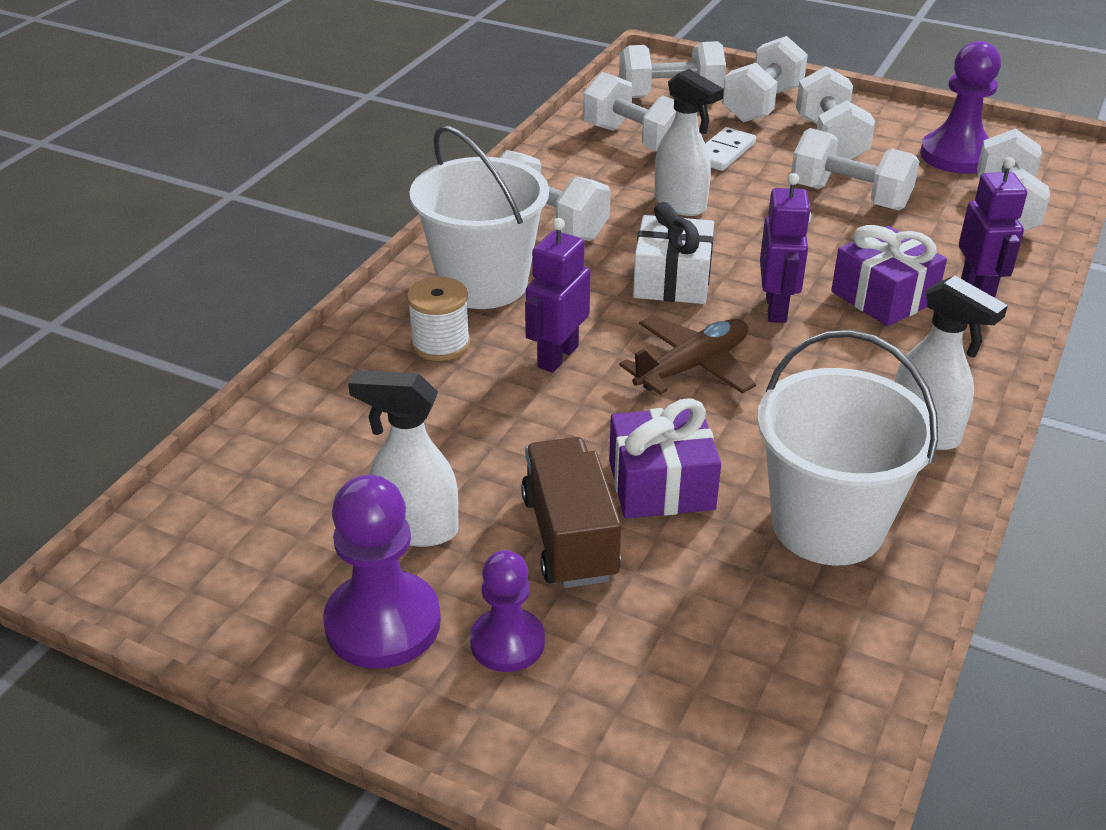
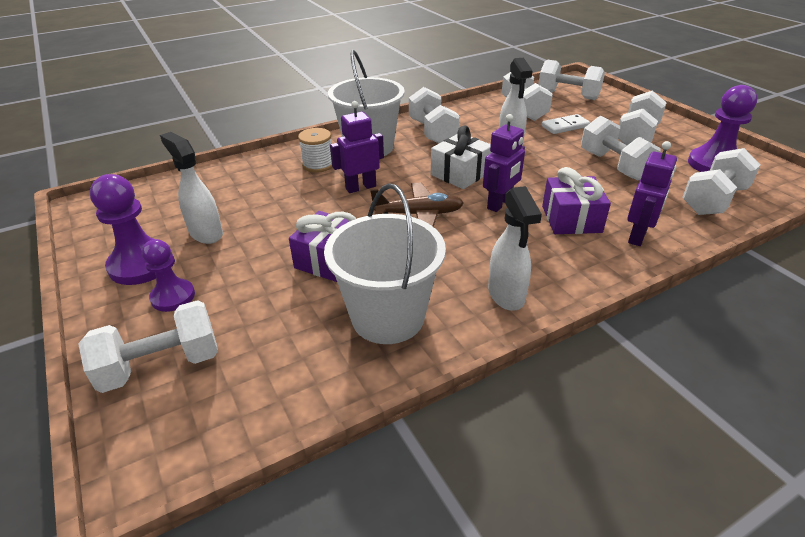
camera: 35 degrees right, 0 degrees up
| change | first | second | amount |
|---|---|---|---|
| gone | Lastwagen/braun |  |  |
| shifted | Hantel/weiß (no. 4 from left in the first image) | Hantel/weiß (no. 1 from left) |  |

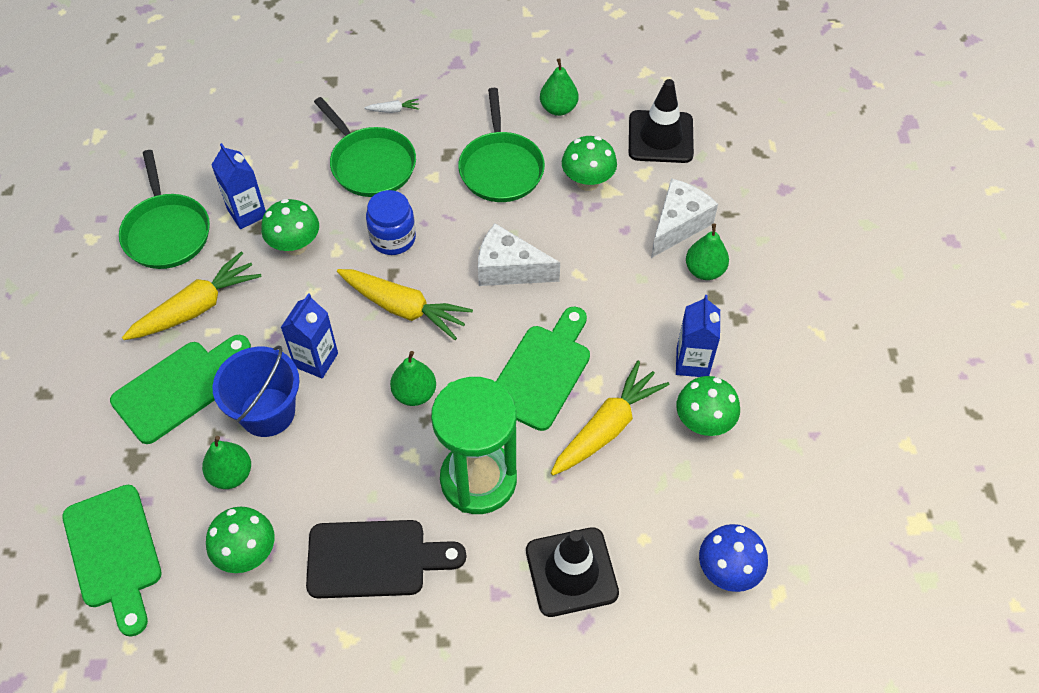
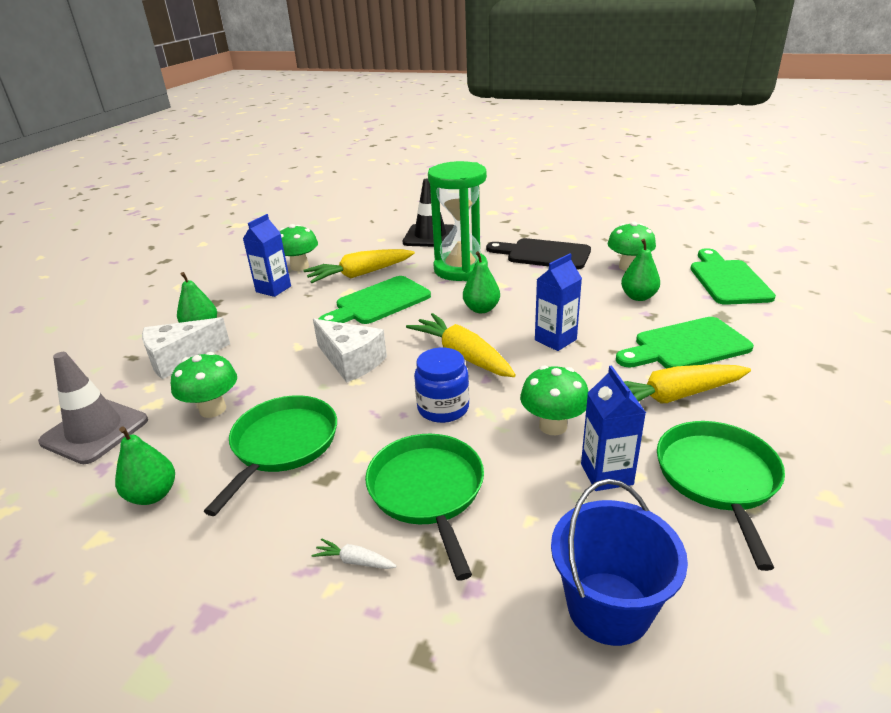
camera: 155 degrees left, 25 degrees down
| change | first | second | amount |
|---|---|---|---|
| gone | Pilz/blau |  |  |
| shifted | Eimer/blau |  |  |
| repainted | Leitkegel/schwarz (no. 2 from left) | Leitkegel/grau |  |

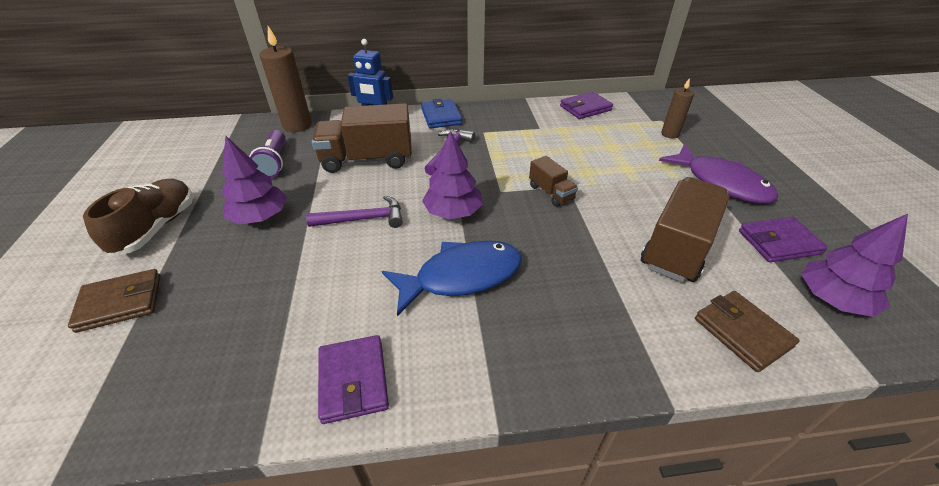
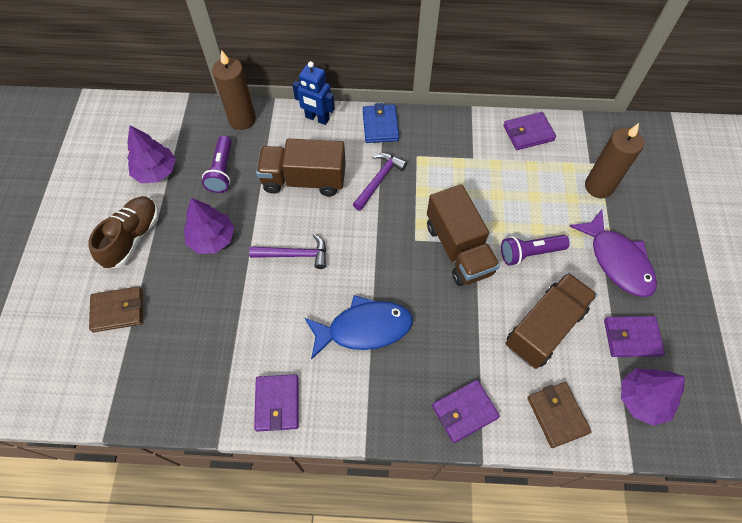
camera: 10 degrees right, 20 degrees up
| change | first | second | amount |
|---|---|---|---|
| new |  | Geldbörse/lila (no. 2 from left) |  |
| new |  | Taschenlampe/lila (no. 2 from left) |  |
| shifted | Baum/lila (no. 2 from left in the first image) | Baum/lila (no. 1 from left) |  |
| scaled | Lastwagen/braun (no. 2 from left) |  | x1.98 |
| scaled | Kerze/braun (no. 2 from left) |  | x1.69 |

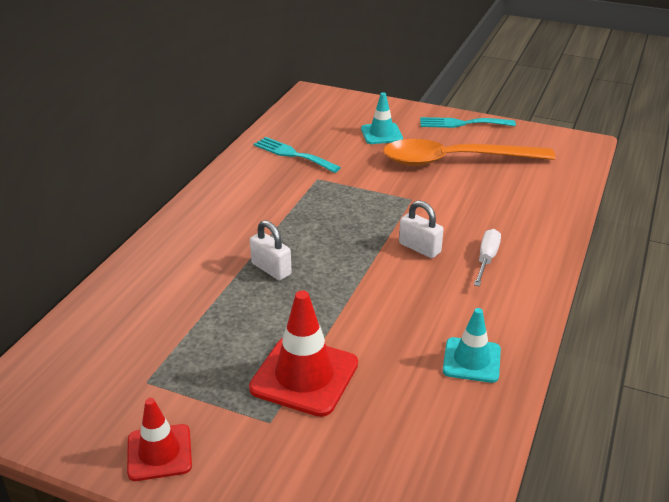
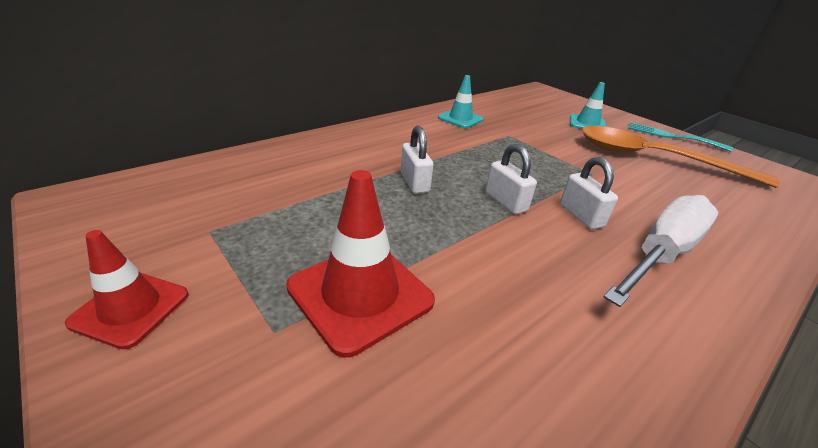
camera: 25 degrees right, 0 degrees up
| change | first | second | amount |
|---|---|---|---|
| gone | Gabel/türkis (no. 1 from left) |  |  |
| new |  | Vorhängeschloss/weiß (no. 2 from left) |  |
| shifted | Leitkegel/türkis (no. 2 from left in the first image) | Leitkegel/türkis (no. 1 from left) |  |
| scaled | Schraubenzieher/weiß |  | x1.88 |

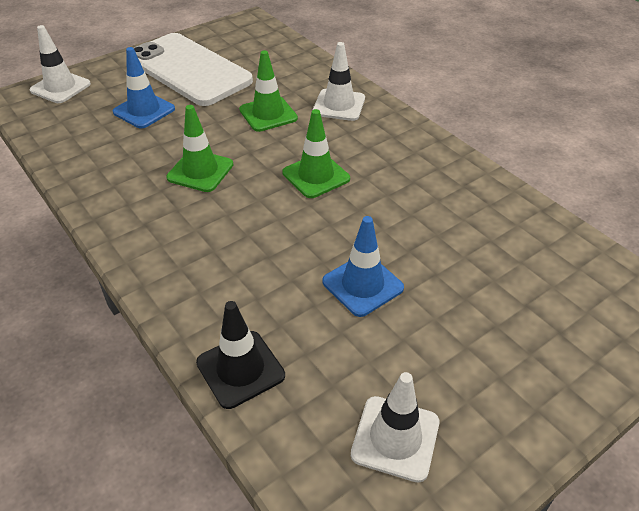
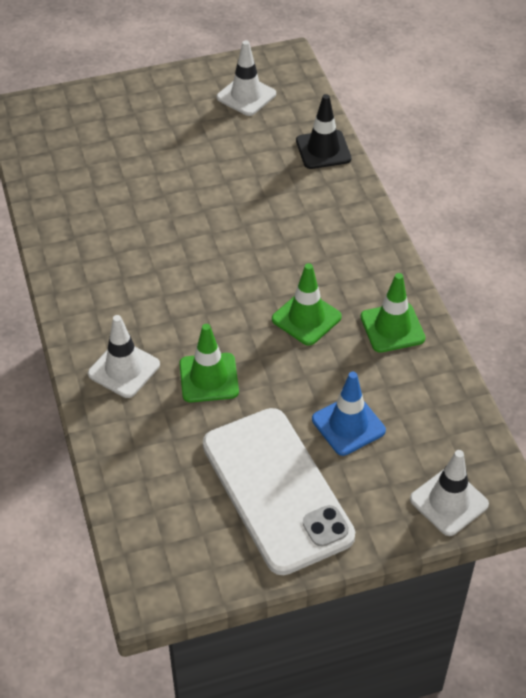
camera: 160 degrees left, 5 degrees up
| change | first | second | amount |
|---|---|---|---|
| gone | Leitkegel/blau (no. 2 from left) |  |  |
| shifted | Leitkegel/grün (no. 3 from left) |  |  |

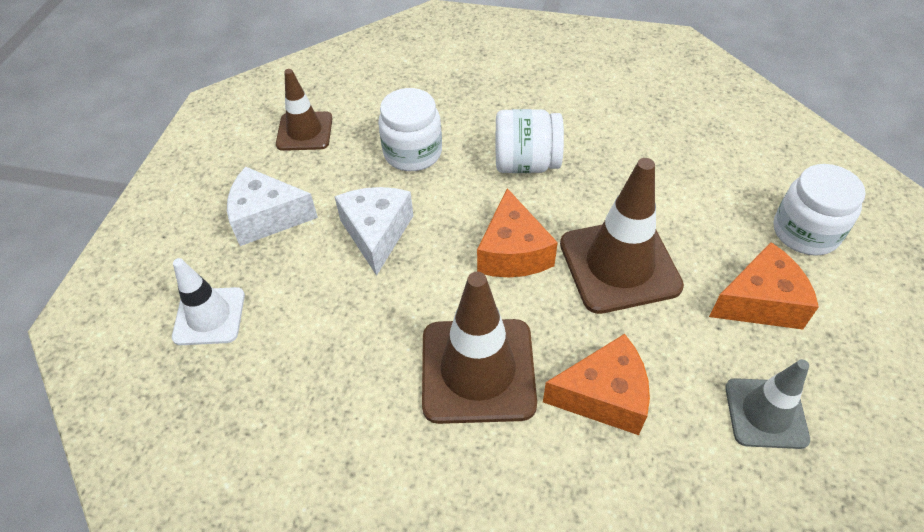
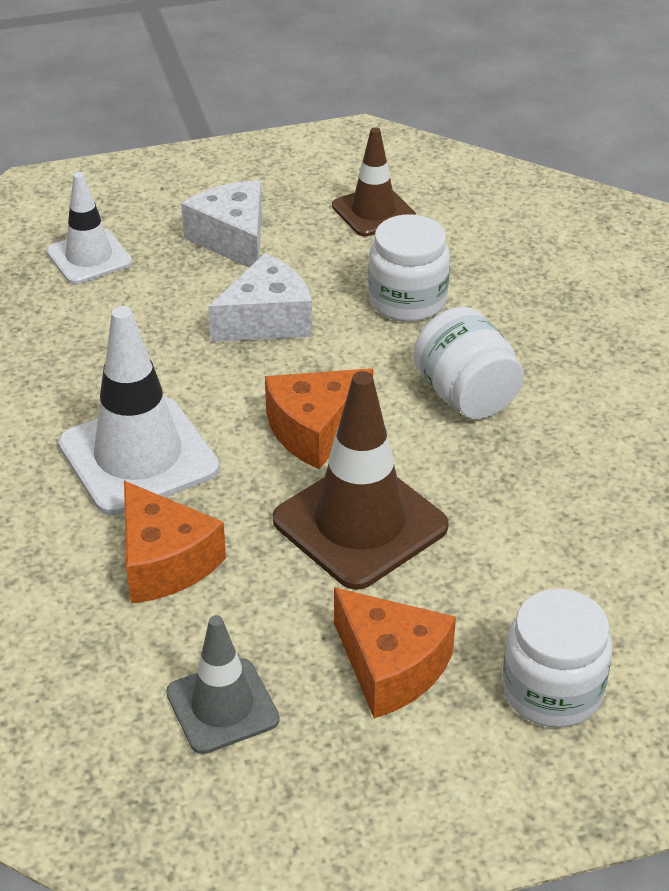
camera: 60 degrees right, 10 degrees down
| change | first | second | amount |
|---|---|---|---|
| repainted | Leitkegel/braun (no. 2 from left) | Leitkegel/weiß (no. 2 from left) |  |

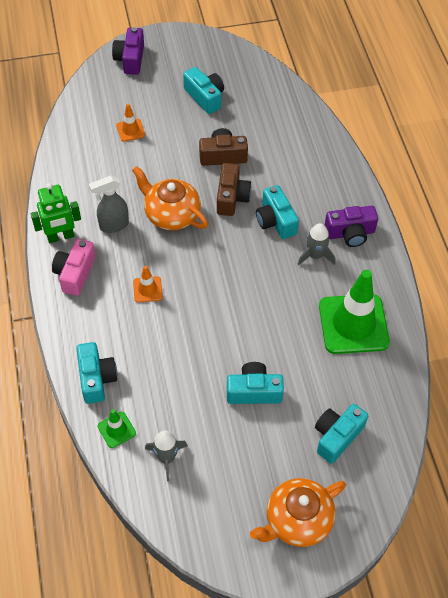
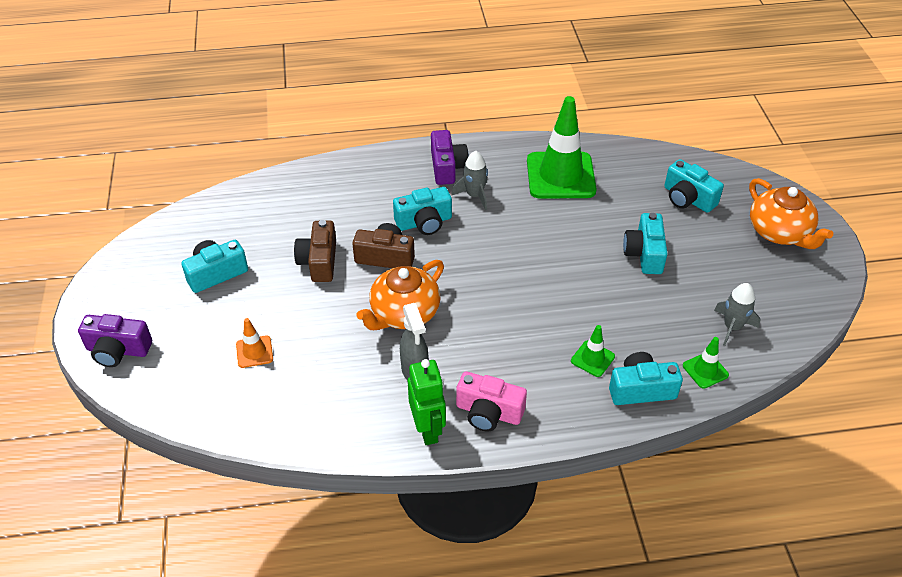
camera: 85 degrees left, 10 degrees down
| change | first | second | amount |
|---|---|---|---|
| gone | Leitkegel/orange (no. 2 from left) |  |  |
| new |  | Leitkegel/grün (no. 2 from left) |  |

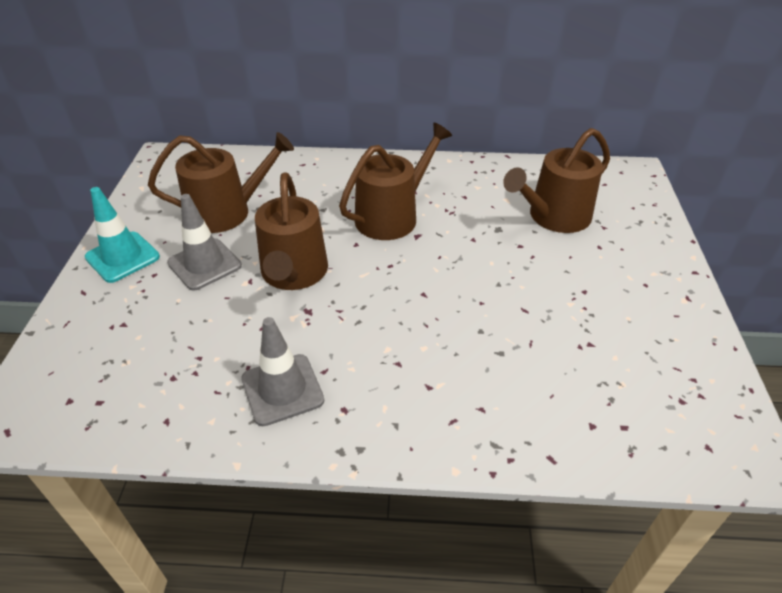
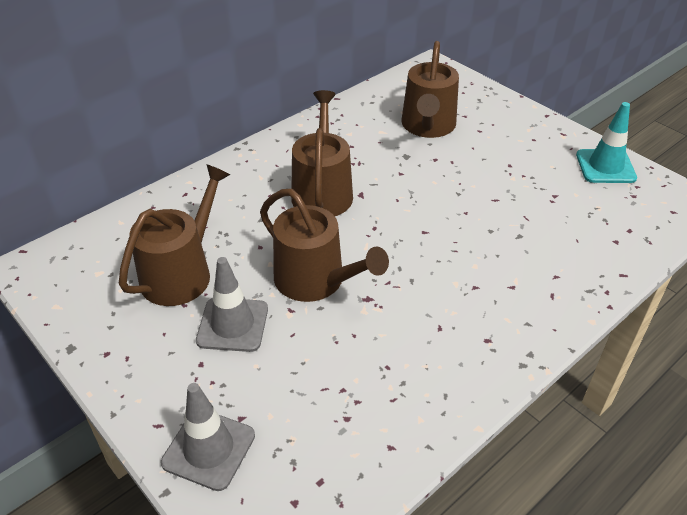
camera: 45 degrees left, 0 degrees up
| change | first | second | amount |
|---|---|---|---|
| shifted | Leitkegel/türkis |  |  |
| shifted | Leitkegel/grau (no. 2 from left in the first image) | Leitkegel/grau (no. 1 from left) |  |

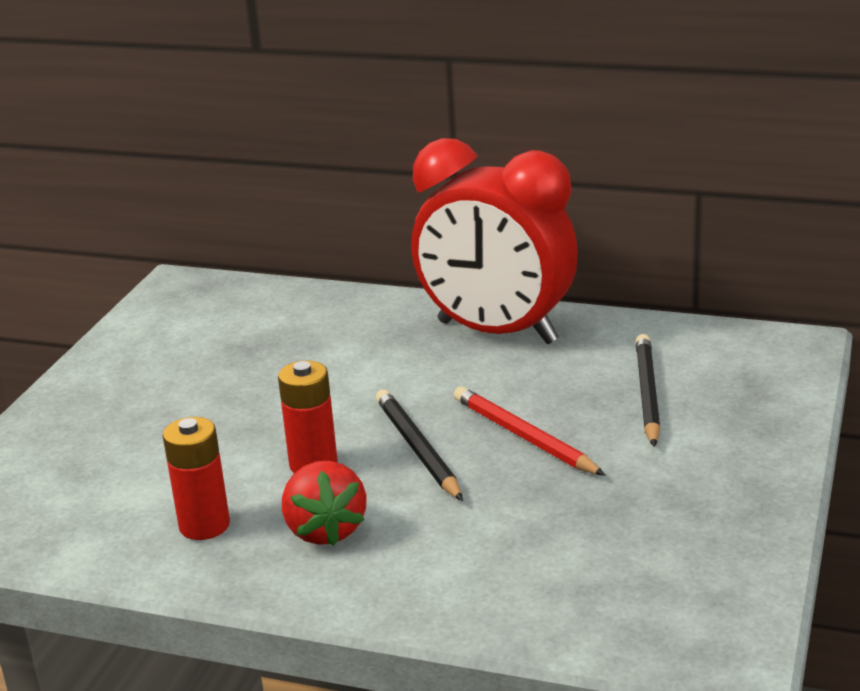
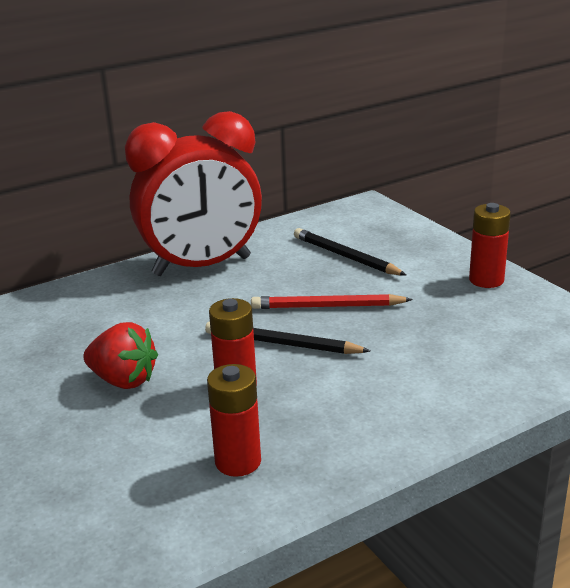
camera: 50 degrees left, 0 degrees up
| change | first | second | amount |
|---|---|---|---|
| new |  | Batterie/rot (no. 3 from left) |  |
| shifted | Erdbeere/rot |  |  |

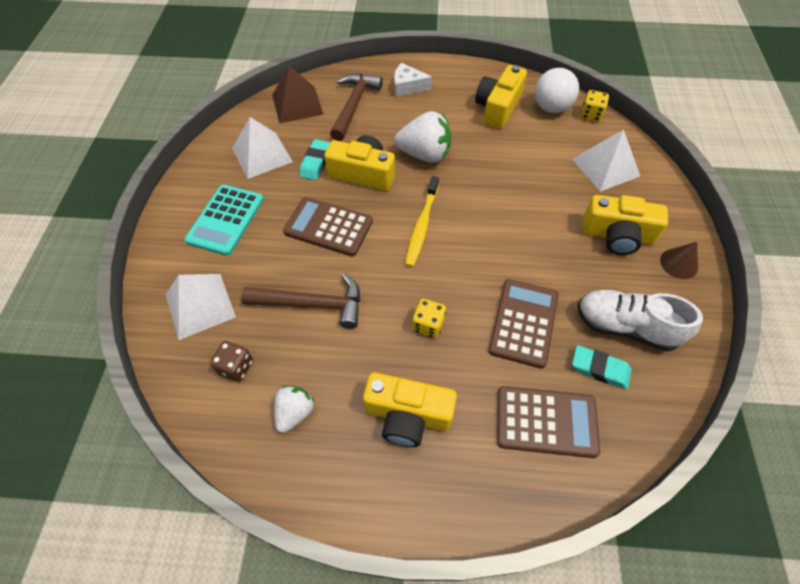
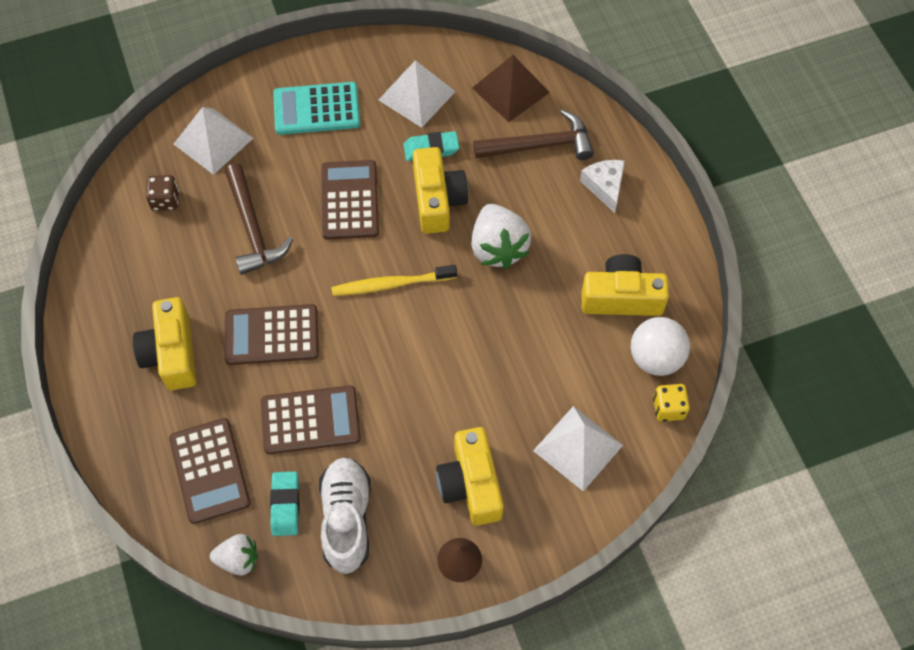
camera: 65 degrees right, 5 degrees up
| change | first | second | amount |
|---|---|---|---|
| shifted | Erdbeere/weiß (no. 1 from left) |  |  |
| swapped | Spielwürfel/gelb (no. 1 from left) | Taschenrechner/braun (no. 2 from left) |  |

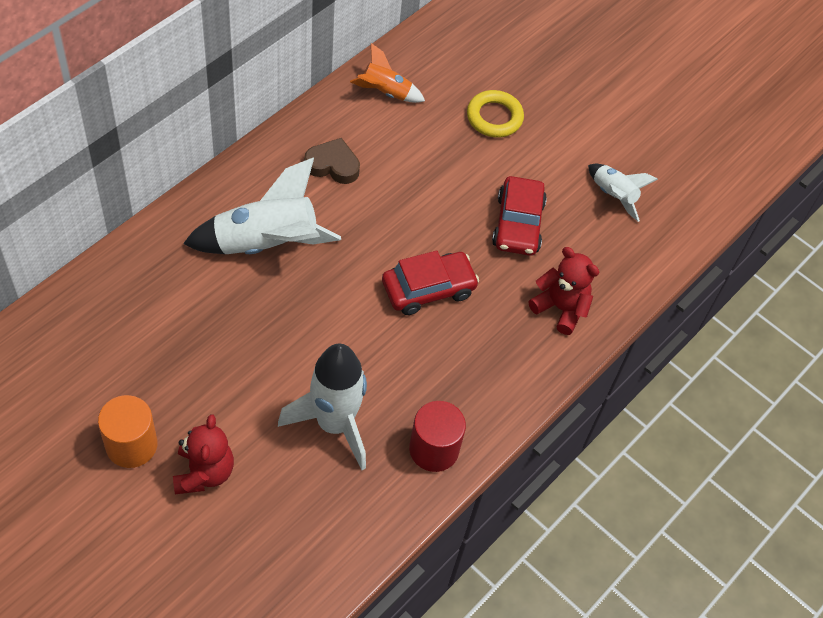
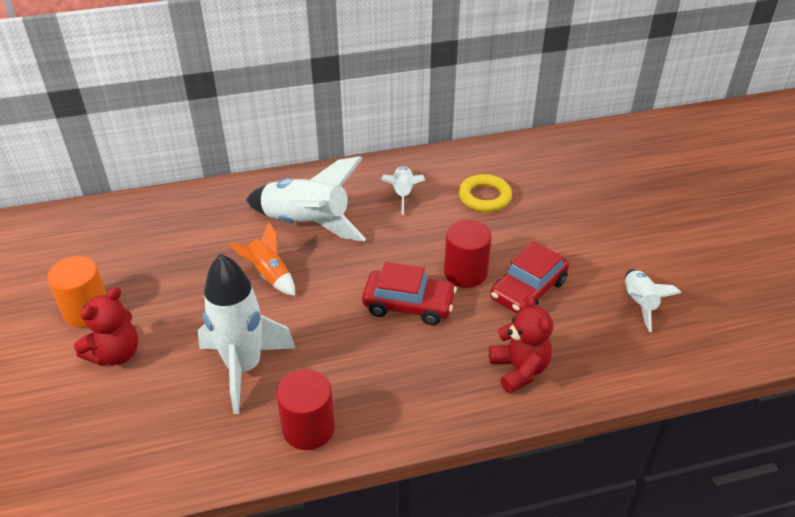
camera: 40 degrees right, 15 degrees down
| change | first | second | amount |
|---|---|---|---|
| new |  | Vollzylinder/rot (no. 2 from left) |  |
| shifted | Rakete/orange |  |  |
| shifted | Ring/gelb |  |  |
| swapped | Herz/braun | Rakete/weiß (no. 3 from left) |  |

